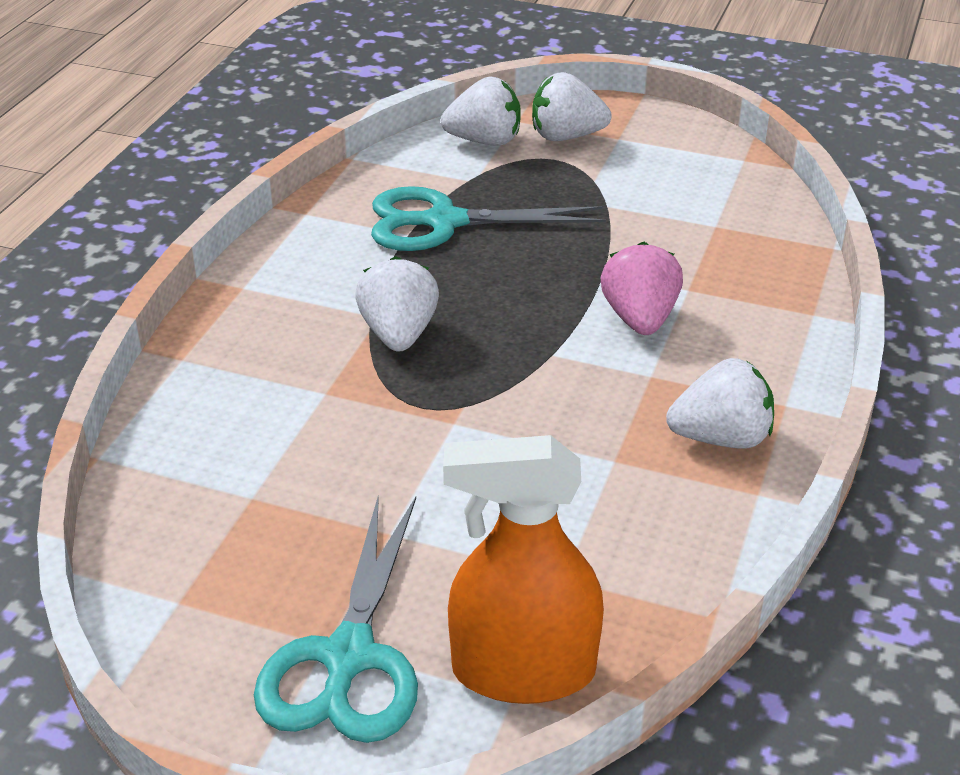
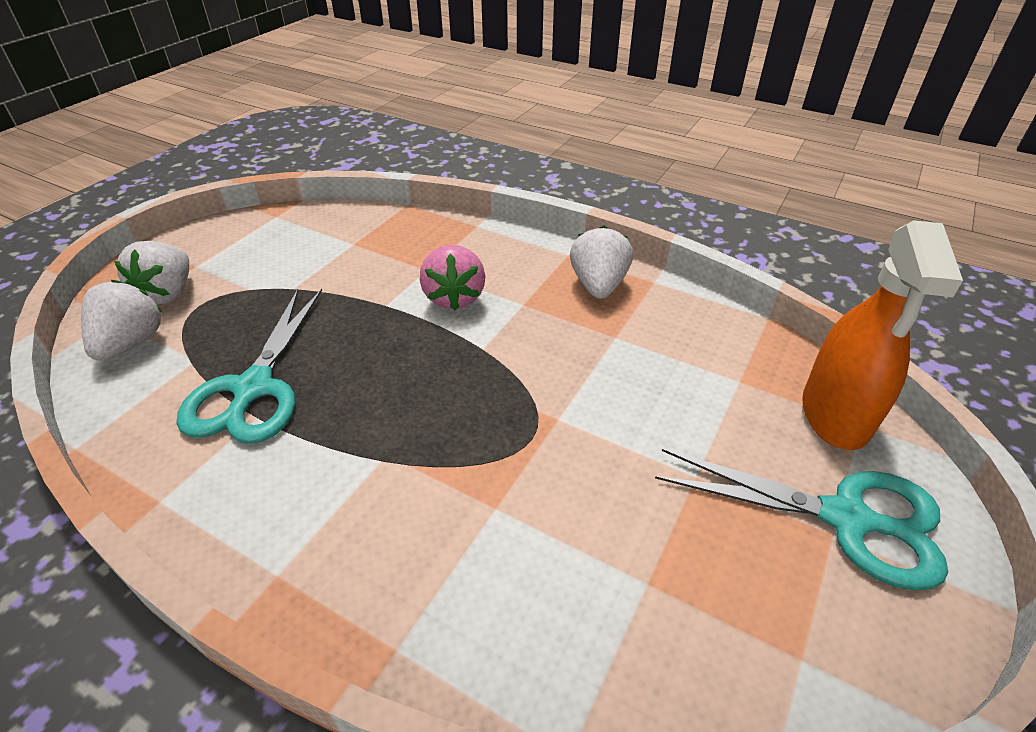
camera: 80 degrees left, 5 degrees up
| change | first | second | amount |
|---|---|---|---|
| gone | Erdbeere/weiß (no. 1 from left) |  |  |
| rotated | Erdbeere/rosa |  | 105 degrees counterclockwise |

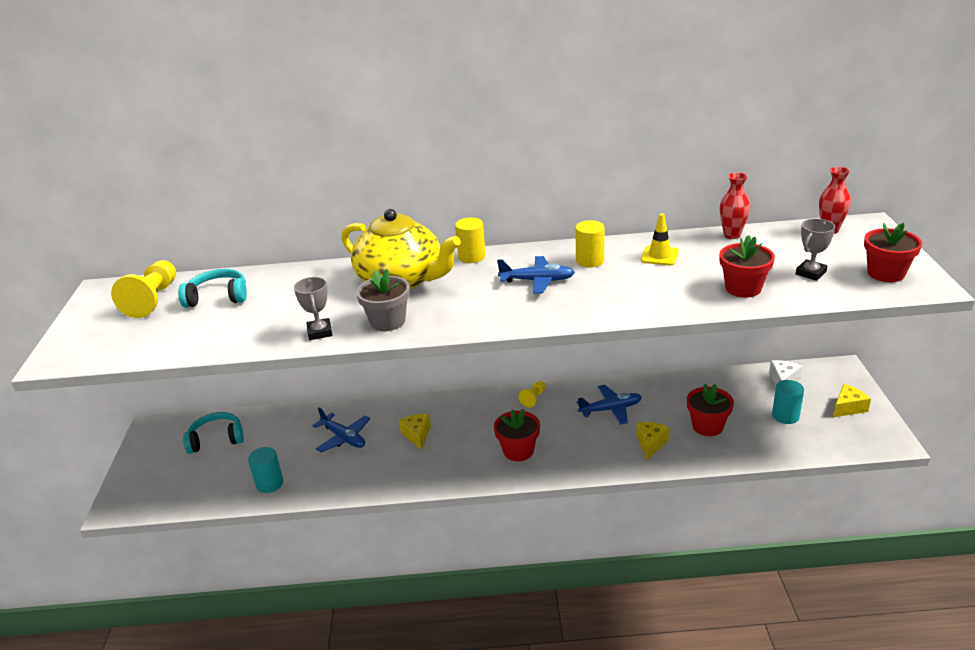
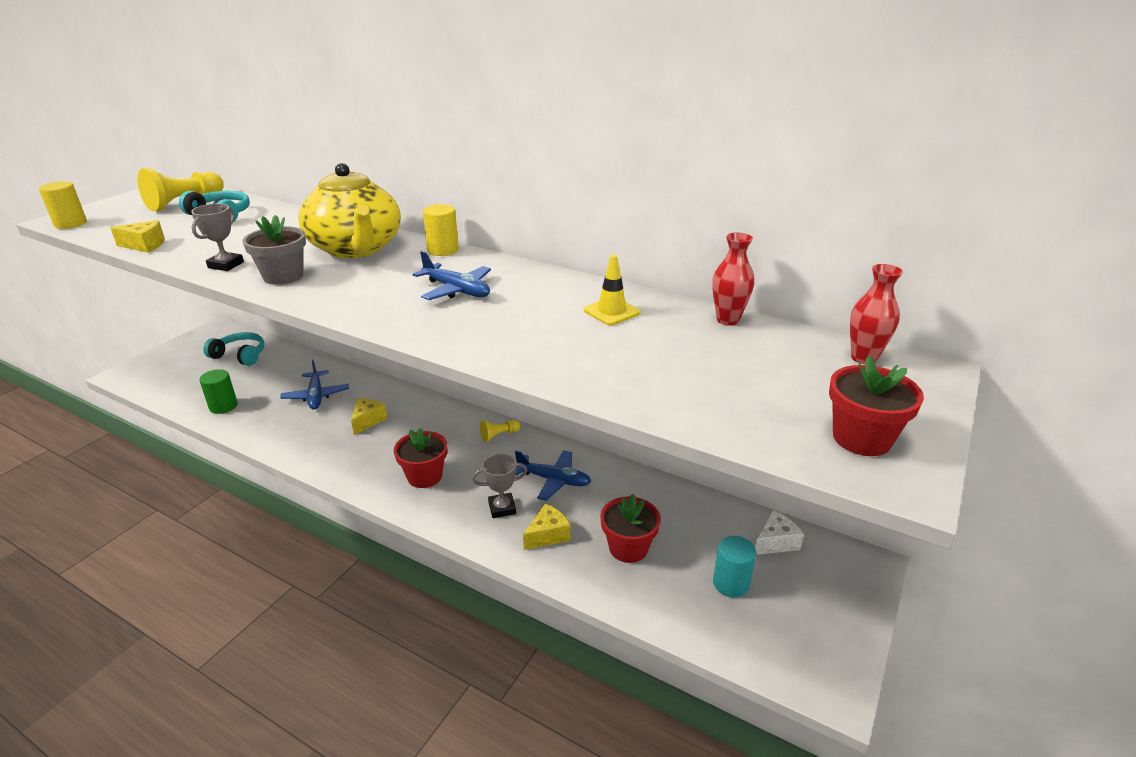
camera: 30 degrees right, 0 degrees up
| change | first | second | amount |
|---|---|---|---|
| gone | Blumentopf/rot (no. 3 from left) |  |  |
| shifted | Vollzylinder/gelb (no. 2 from left in the first image) | Vollzylinder/gelb (no. 1 from left) |  |
| shifted | Pokal/grau (no. 2 from left) |  |  |
| shifted | Käse/gelb (no. 3 from left in the first image) | Käse/gelb (no. 1 from left) |  |
| repainted | Vollzylinder/türkis (no. 1 from left) | Vollzylinder/grün |  |

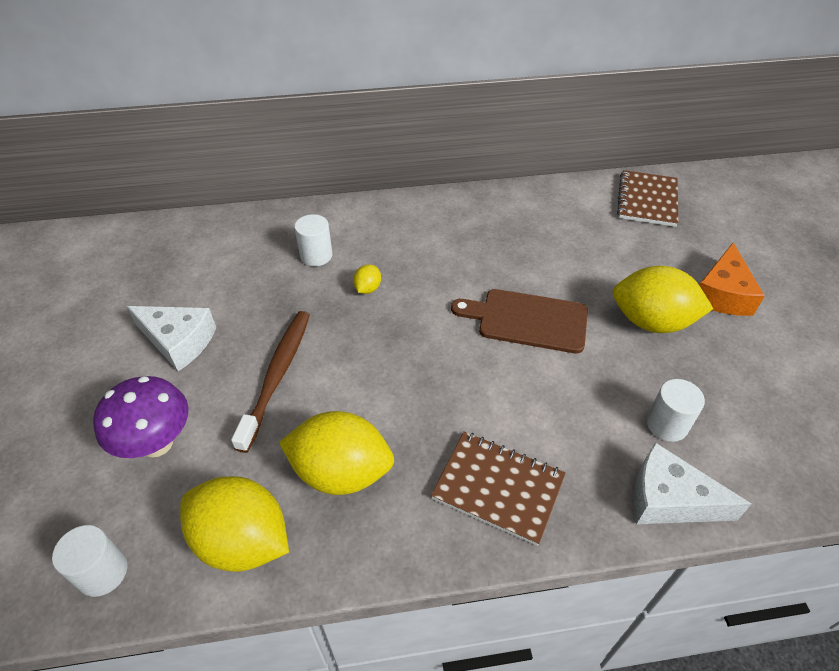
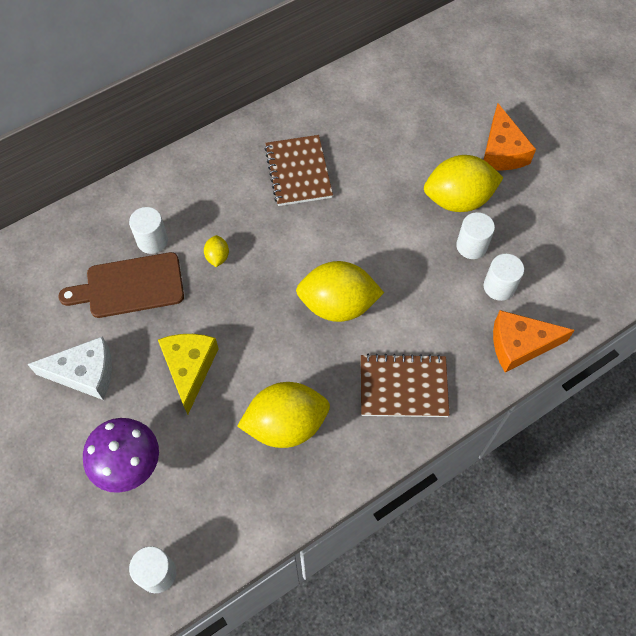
camera: 25 degrees left, 15 degrees up
| change | first | second | amount |
|---|---|---|---|
| new |  | Vollzylinder/weiß (no. 3 from left) |  |
| shifted | Zitrone/gelb (no. 1 from left in the first image) | Zitrone/gelb (no. 3 from left) |  |
| shifted | Schneidebrett/braun |  |  |
| shifted | Notizbuch/braun (no. 2 from left in the first image) | Notizbuch/braun (no. 1 from left) |  |
| swapped | Zahnbürste/braun | Käse/gelb |  |
| repainted | Käse/weiß (no. 2 from left) | Käse/orange (no. 2 from left) |  |

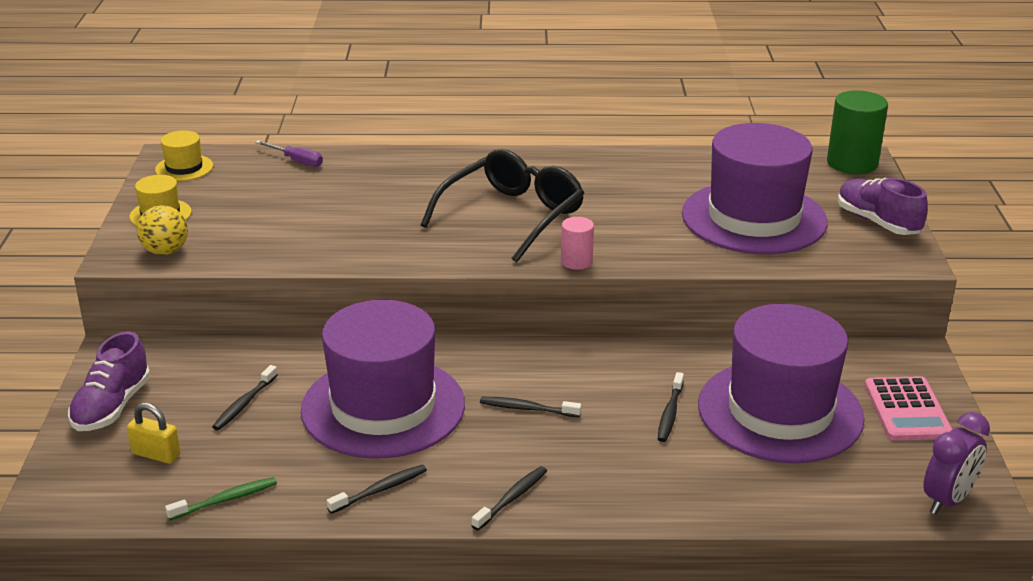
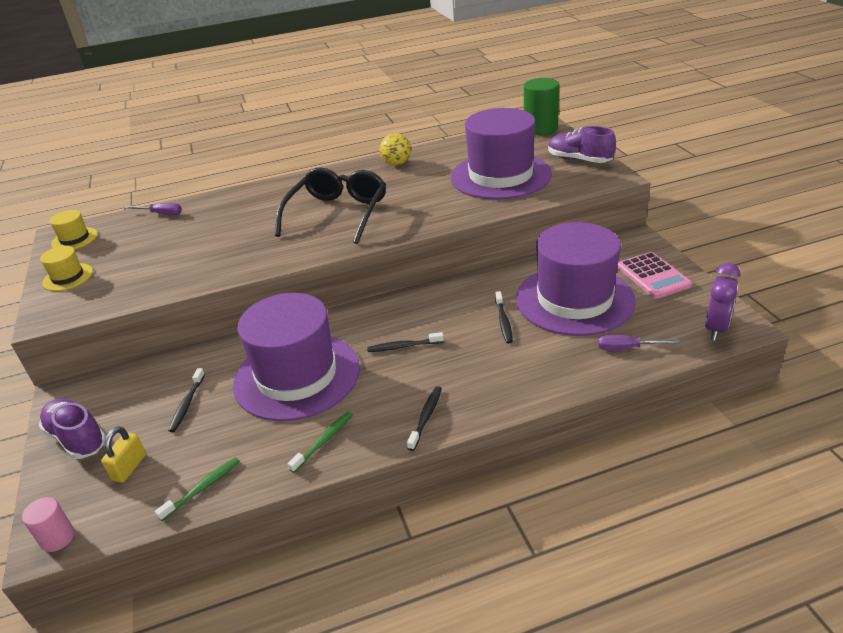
camera: 15 degrees left, 5 degrees up
| change | first | second | amount |
|---|---|---|---|
| new |  | Schraubenzieher/lila (no. 2 from left) |  |
| shifted | Ball/gelb |  |  |
| shifted | Vollzylinder/rosa |  |  |
| repainted | Zahnbürste/schwarz (no. 2 from left) | Zahnbürste/grün (no. 2 from left) |  |
| rotated | Schuh/lila (no. 1 from left) |  | 135 degrees clockwise |
| rotated | Vorhängeschloss/gelb |  | 75 degrees counterclockwise |

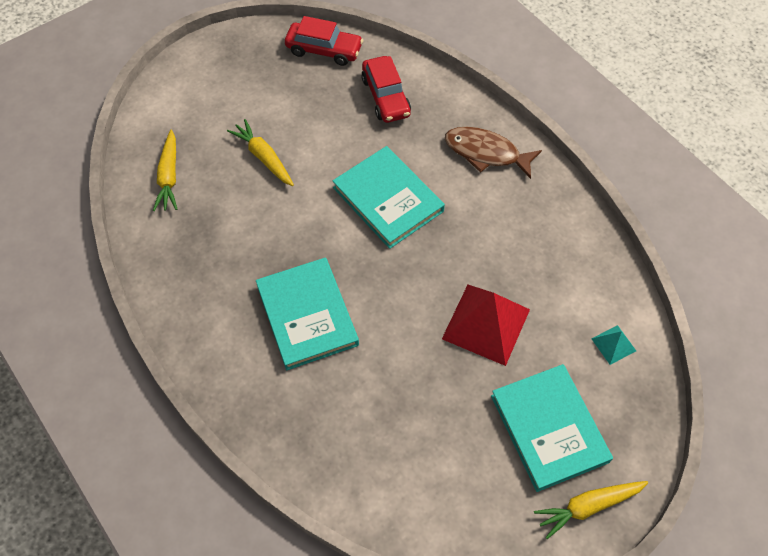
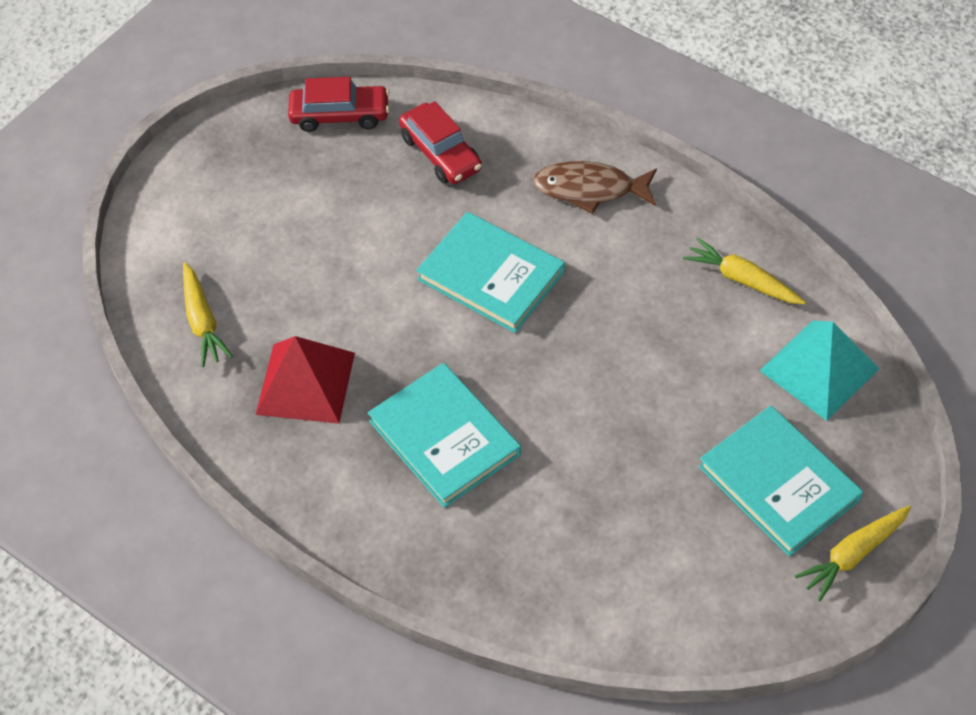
camera: 15 degrees left, 5 degrees down
| change | first | second | amount |
|---|---|---|---|
| shifted | Karotte/gelb (no. 2 from left) |  |  |
| shifted | Pyramide/rot |  |  |
| scaled | Pyramide/türkis |  | x2.13 |

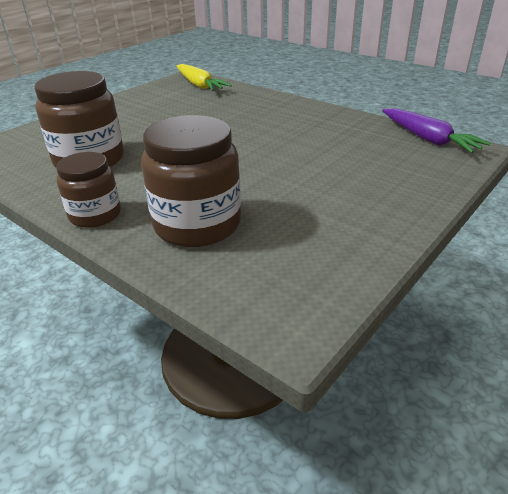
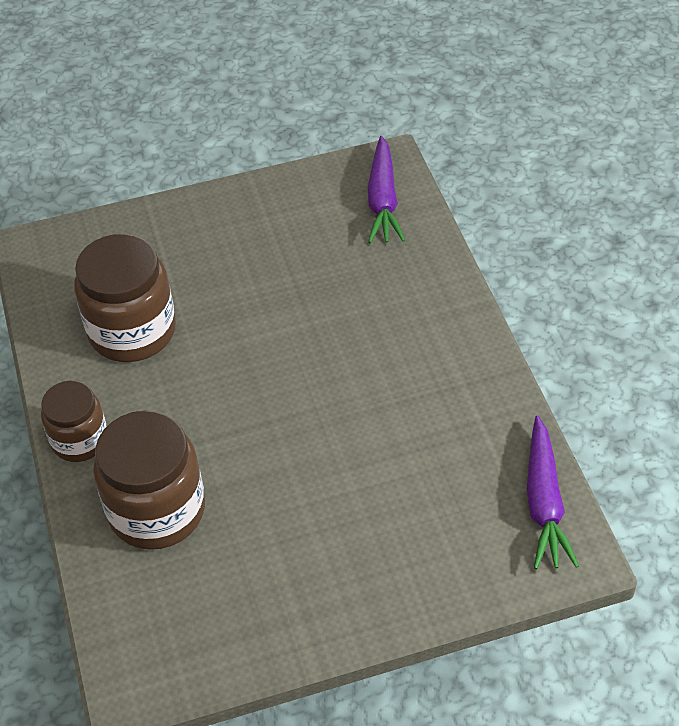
camera: 35 degrees right, 15 degrees up
| change | first | second | amount |
|---|---|---|---|
| repainted | Karotte/gelb | Karotte/lila (no. 1 from left) |  |

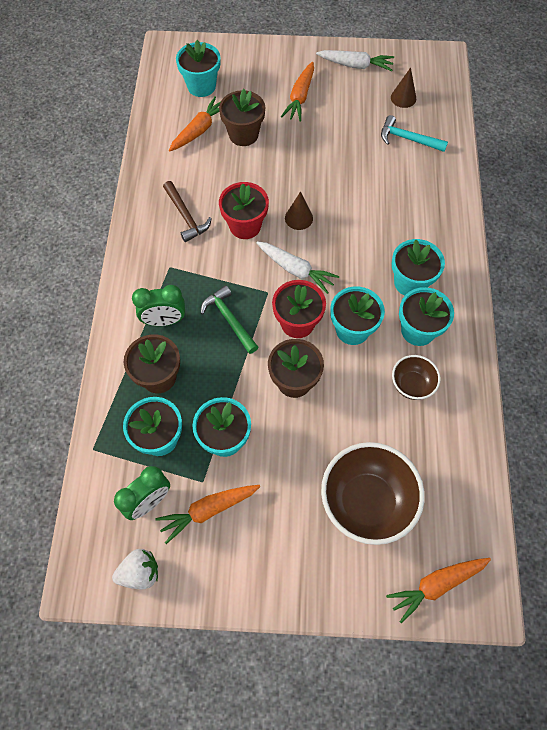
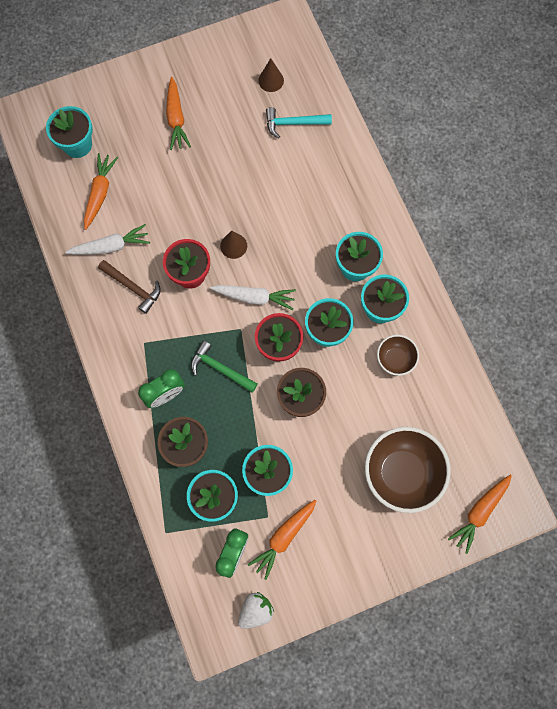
camera: 25 degrees left, 10 degrees up
| change | first | second | amount |
|---|---|---|---|
| gone | Blumentopf/braun (no. 2 from left) |  |  |
| shifted | Karotte/weiß (no. 2 from left in the first image) | Karotte/weiß (no. 1 from left) |  |

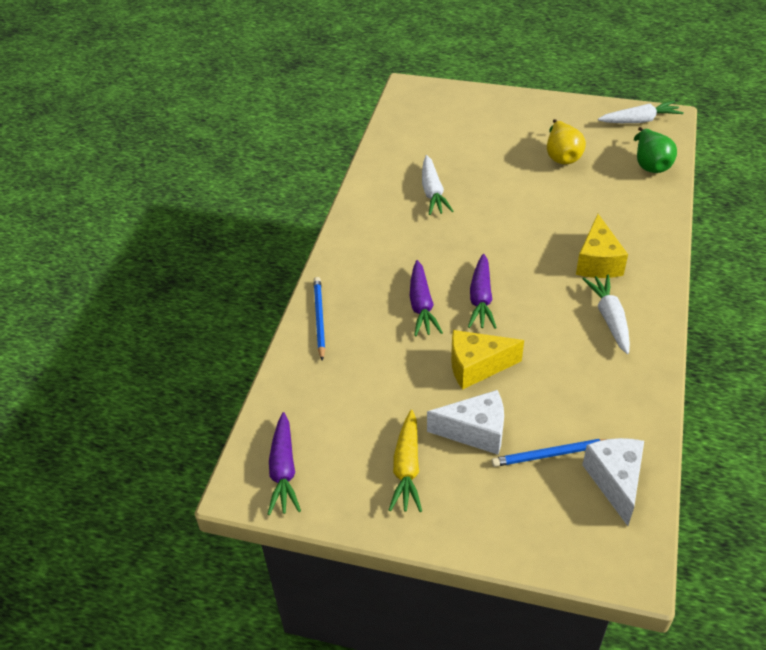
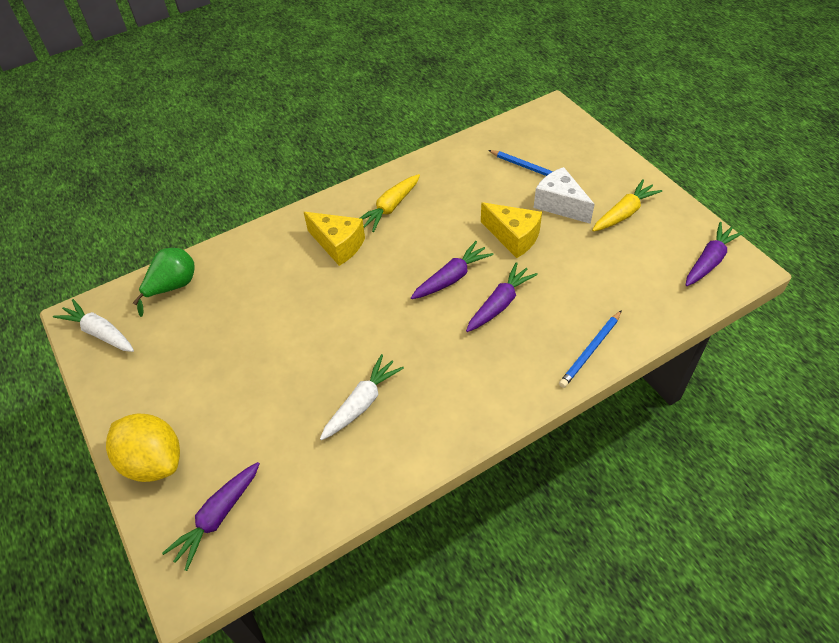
camera: 135 degrees left, 5 degrees up
| change | first | second | amount |
|---|---|---|---|
| gone | Birne/gelb |  |  |
| gone | Käse/weiß (no. 2 from left) |  |  |
| new |  | Zitrone/gelb |  |
| new |  | Karotte/lila (no. 1 from left) |  |
| repainted | Karotte/weiß (no. 2 from left) | Karotte/gelb (no. 1 from left) |  |
| rotated | Käse/gelb (no. 2 from left in the first image) | Käse/gelb (no. 1 from left) | 75 degrees clockwise |

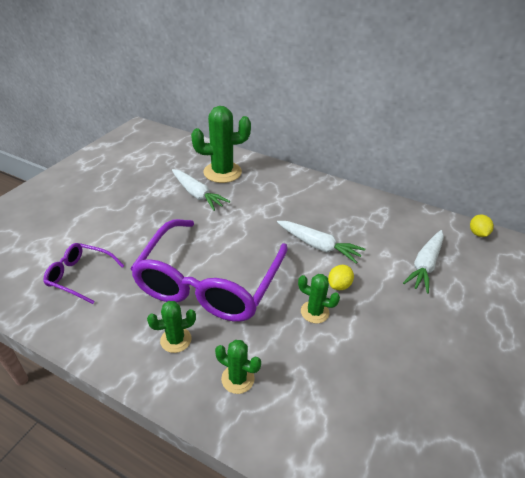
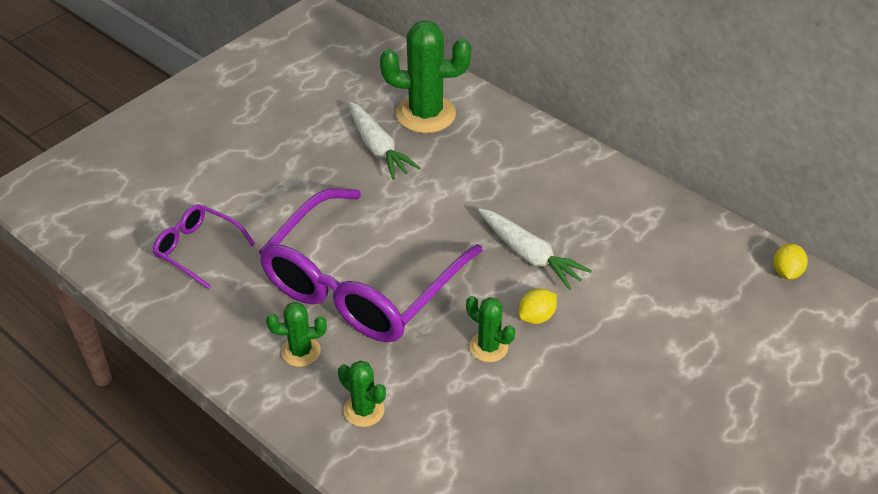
camera: 15 degrees right, 5 degrees up
| change | first | second | amount |
|---|---|---|---|
| gone | Karotte/weiß (no. 3 from left) |  |  |

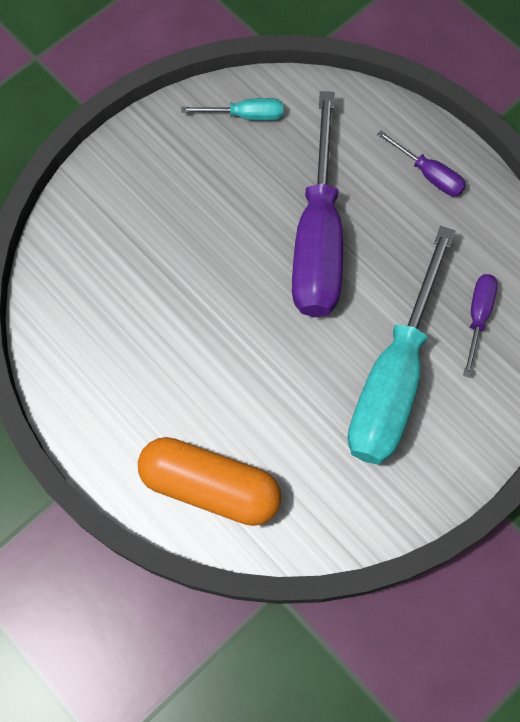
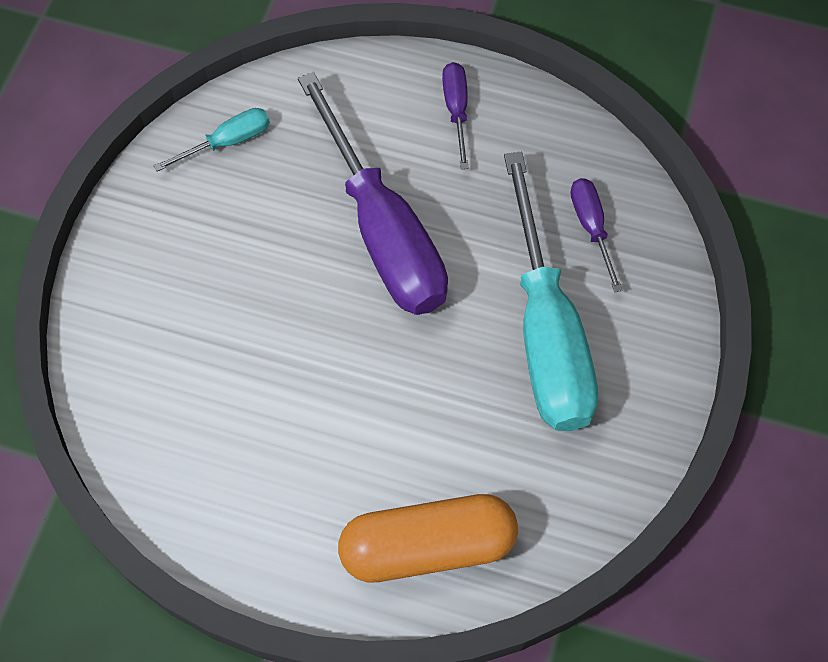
camera: 30 degrees left, 5 degrees down
| change | first | second | amount |
|---|---|---|---|
| rotated | Schraubenzieher/lila (no. 2 from left) |  | 105 degrees counterclockwise |

